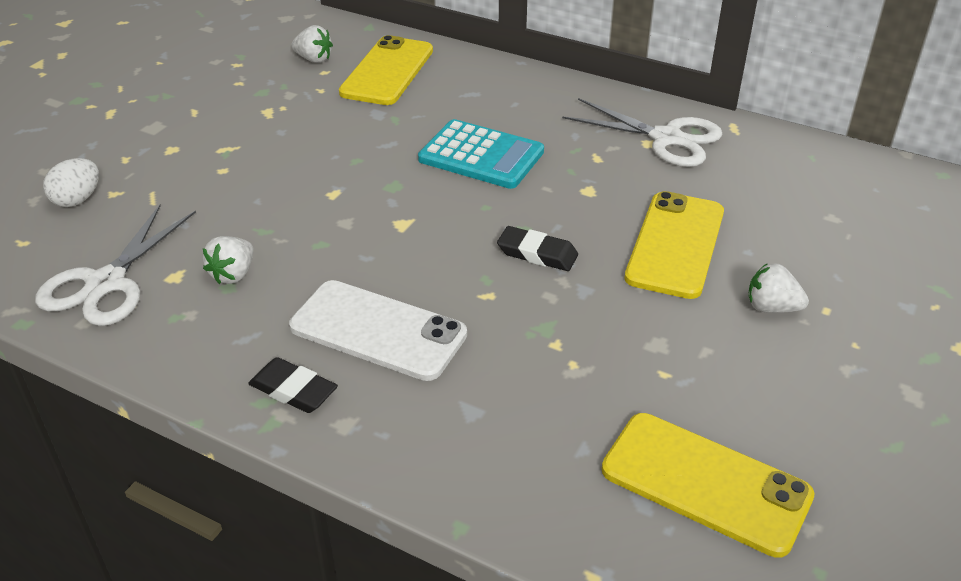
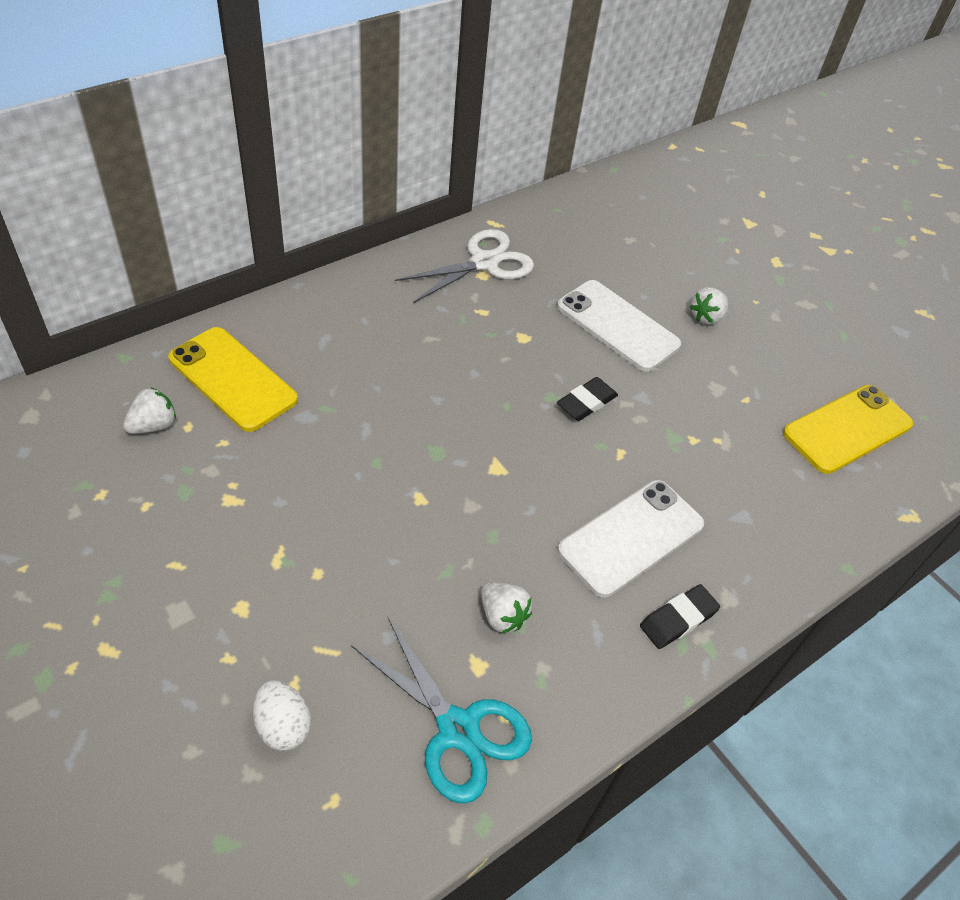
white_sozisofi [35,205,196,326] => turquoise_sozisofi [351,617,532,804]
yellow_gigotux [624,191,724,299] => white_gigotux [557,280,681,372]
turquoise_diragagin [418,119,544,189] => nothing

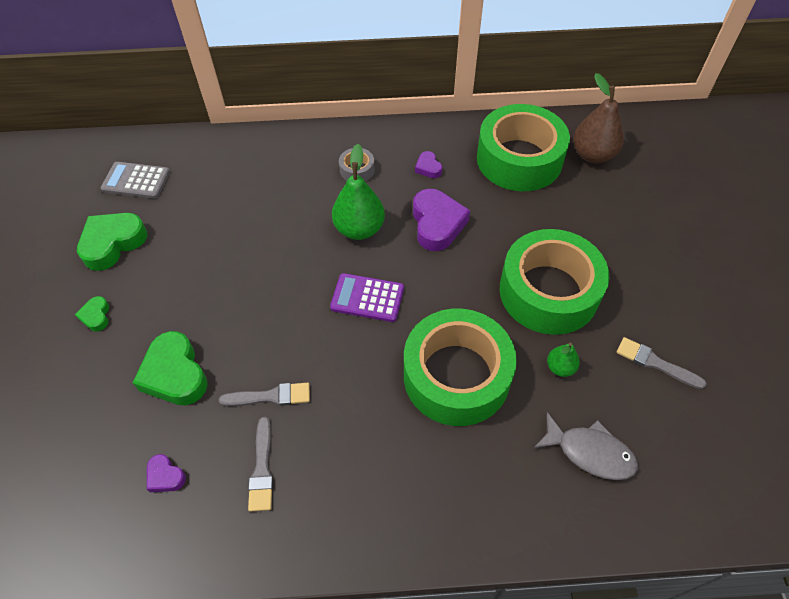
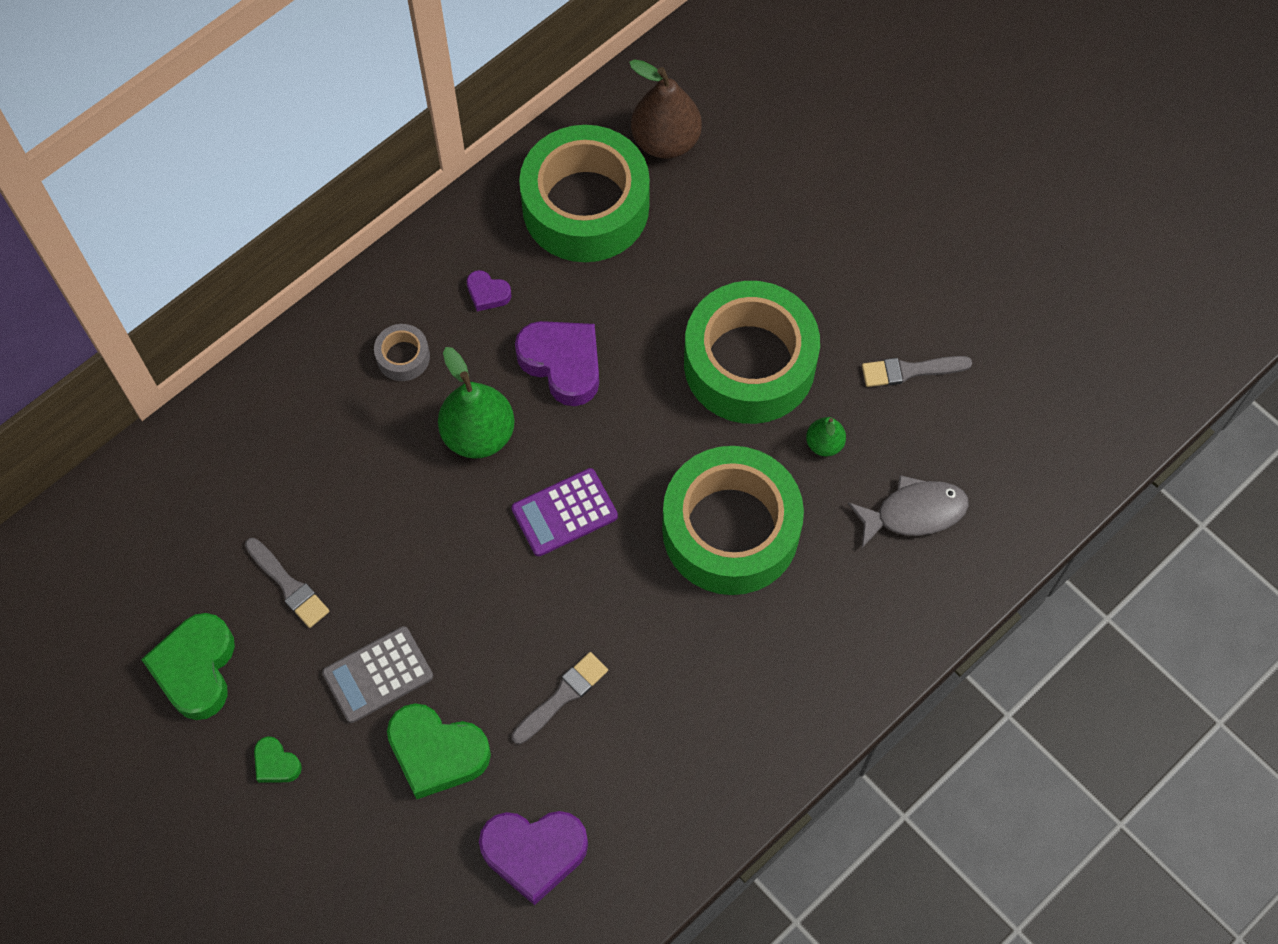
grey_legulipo [248,417,273,512] => grey_legulipo [245,538,330,628], move
grey_diragagin [101,162,170,199] => grey_diragagin [322,626,433,723], move
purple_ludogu [147,454,186,492] => purple_ludogu [479,811,588,905], x2.02

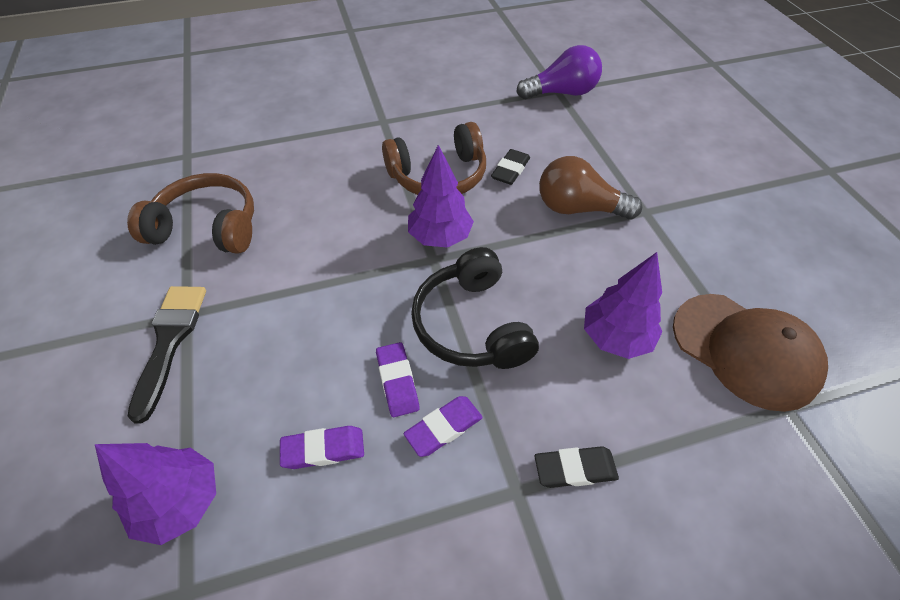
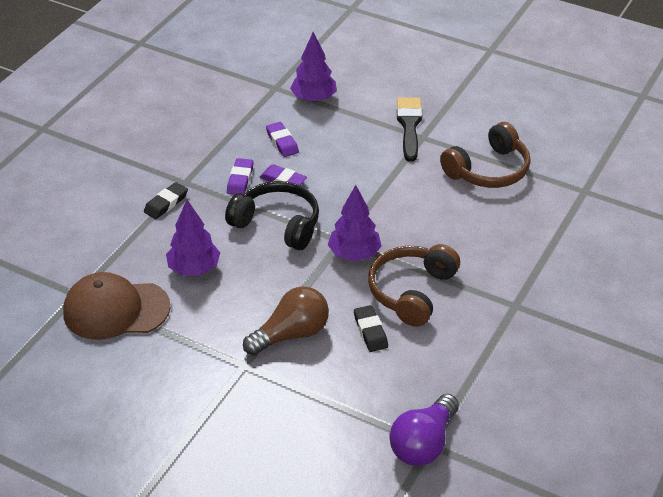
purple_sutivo [280,426,364,469] => purple_sutivo [266,122,299,157], 60 degrees counterclockwise
black_legulipo [128,286,206,424] => black_legulipo [397,97,422,162], 135 degrees counterclockwise

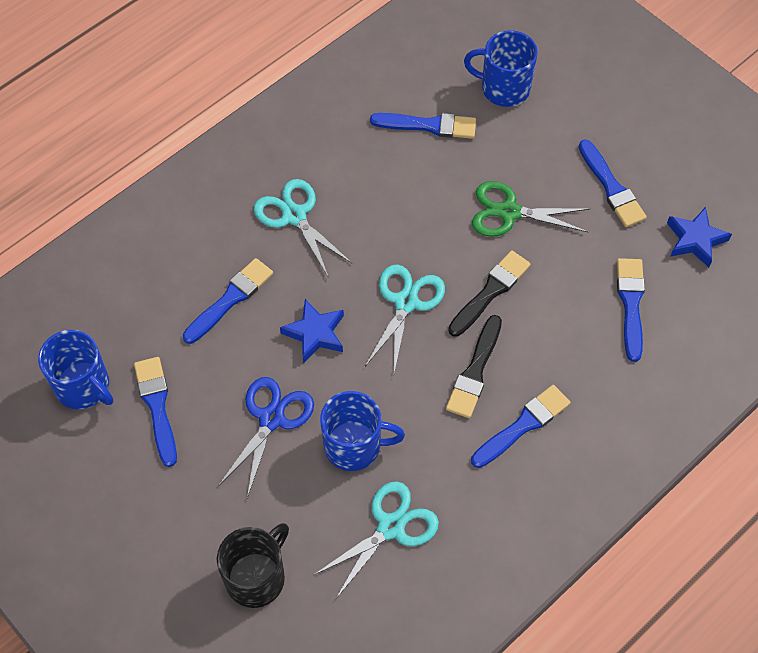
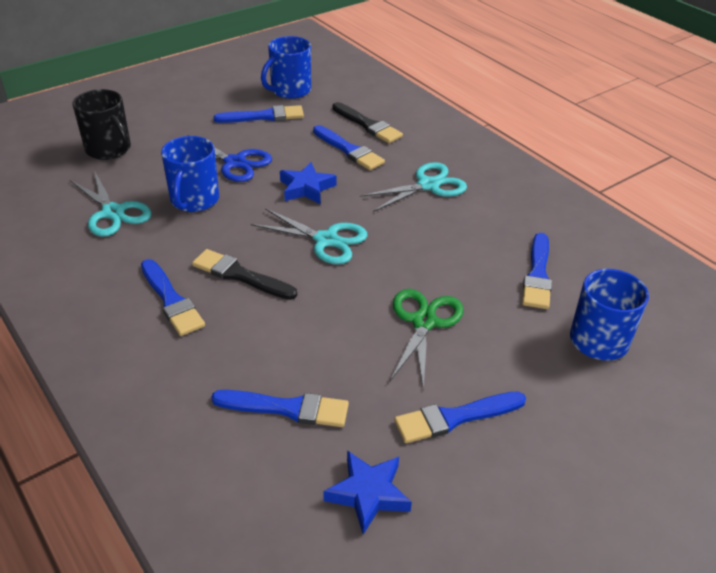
black_legulipo [448,250,531,337] => black_legulipo [332,102,403,143], move

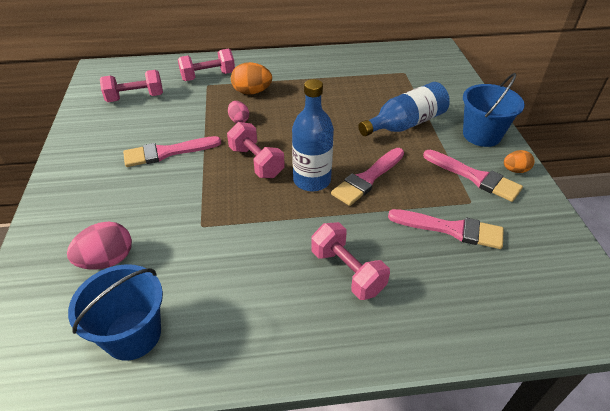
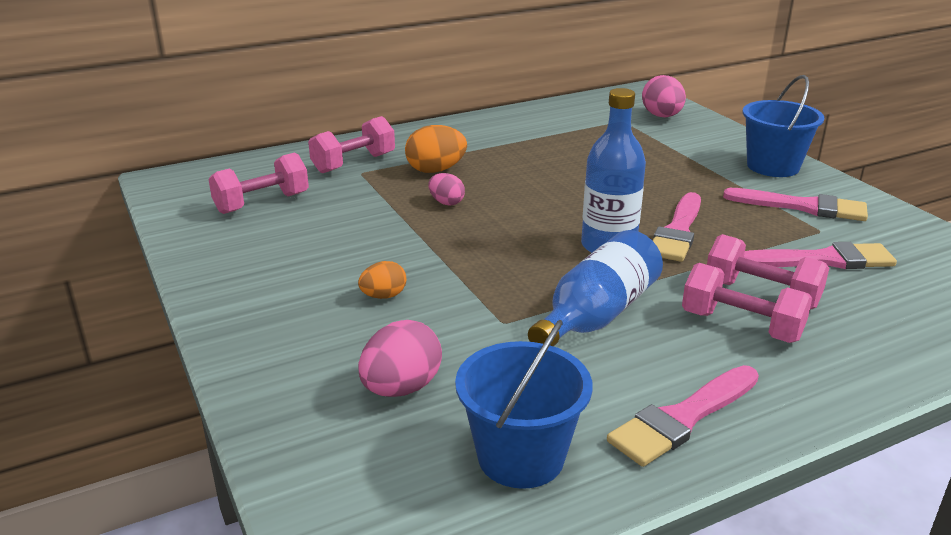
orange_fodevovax [504,150,535,173] => orange_fodevovax [358,261,406,299], move
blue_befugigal [358,82,450,136] => blue_befugigal [528,230,663,346], move
pink_legulipo [123,136,221,167] => pink_legulipo [607,365,759,467], move
nothing => pink_fodevovax [642,75,686,117]
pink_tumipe [227,122,285,178] => pink_tumipe [707,234,829,310], move

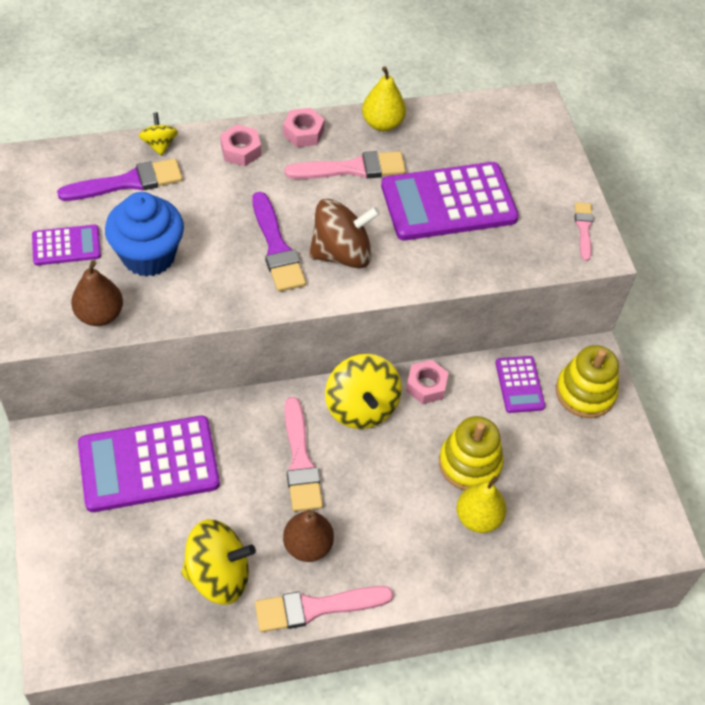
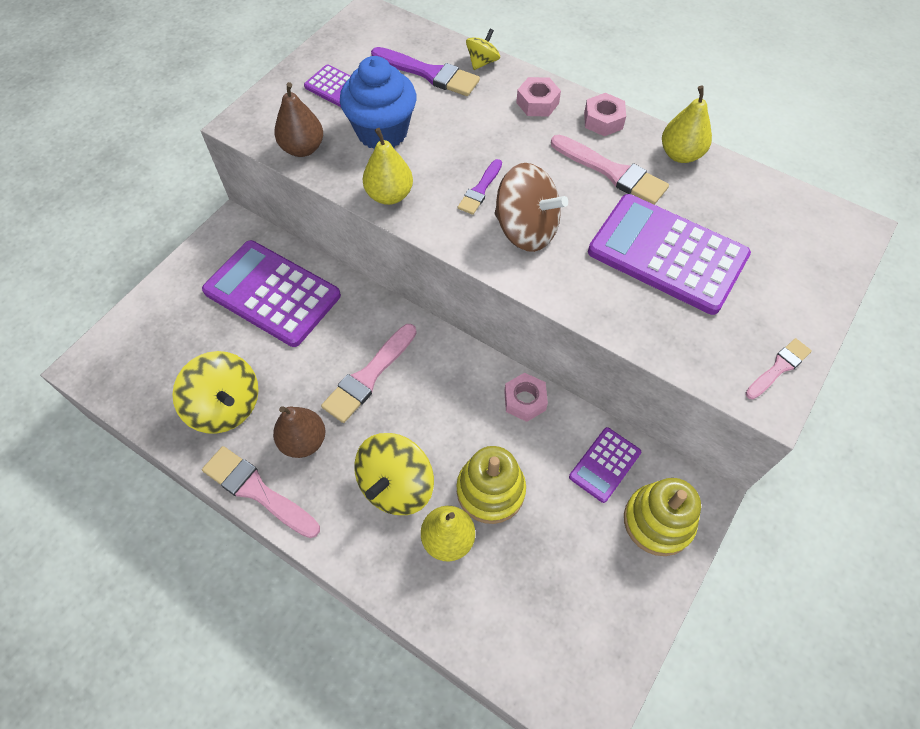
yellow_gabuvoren [325,354,402,429] => yellow_gabuvoren [354,433,434,515], move
nothing => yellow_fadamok [363,128,413,205]
purple_legulipo [252,192,306,292] => purple_legulipo [458,159,502,215], x0.59

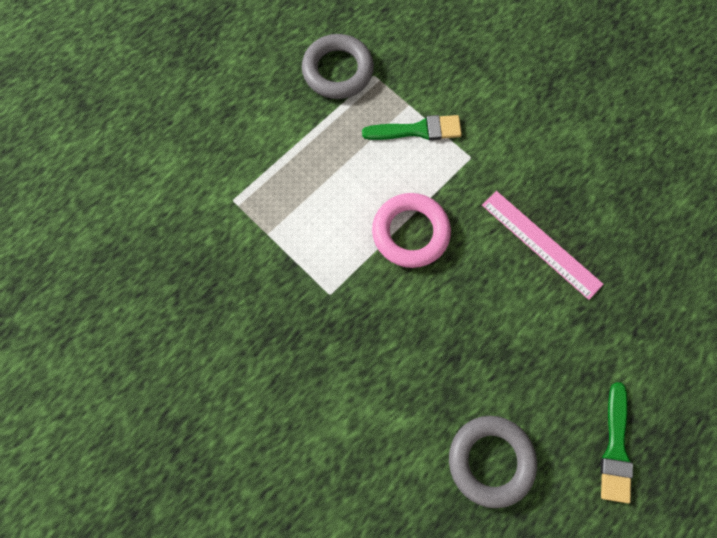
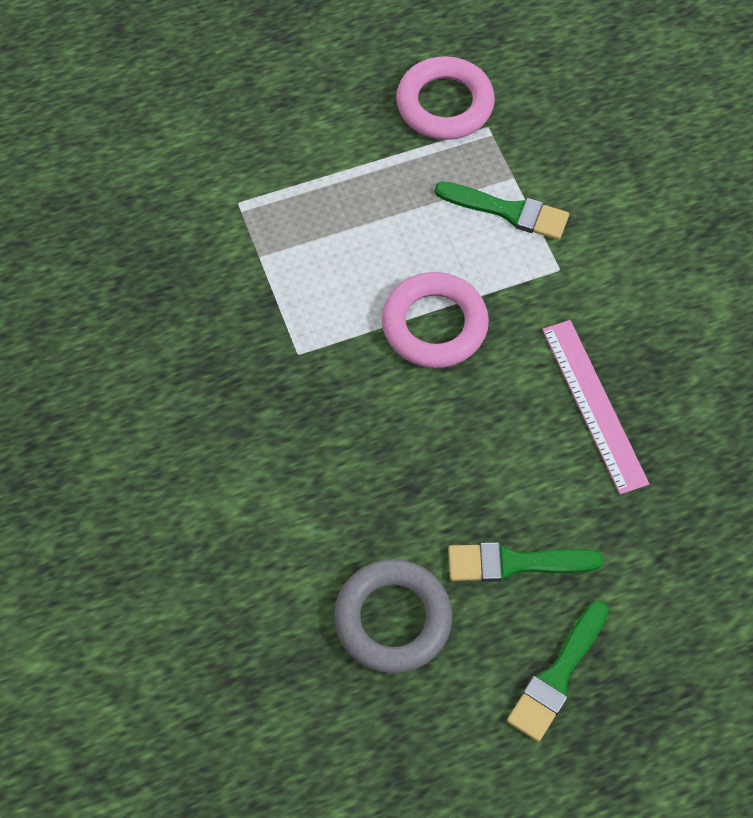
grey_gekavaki [302,34,374,99] => pink_gekavaki [396,56,495,140]
nothing => green_legulipo [448,542,603,582]

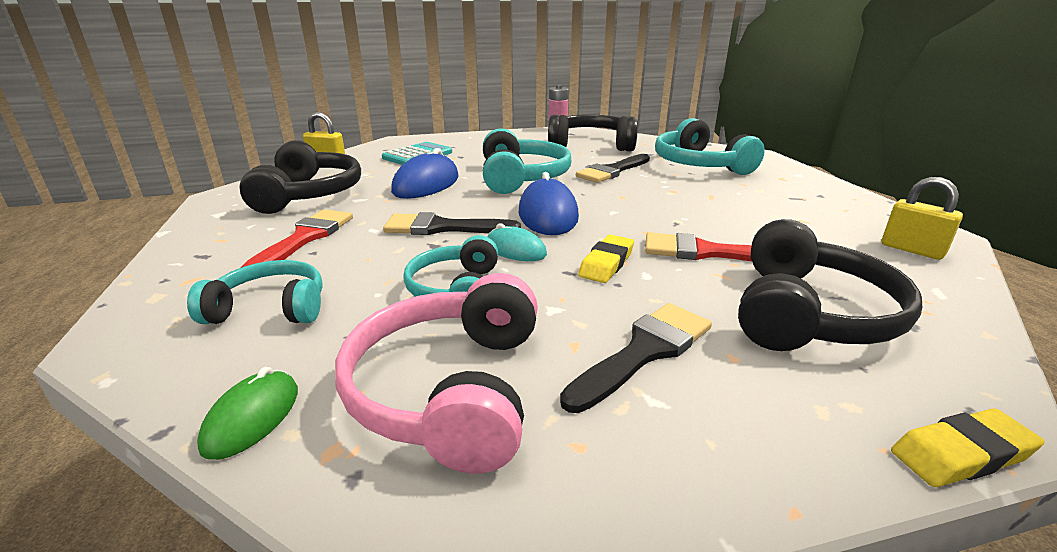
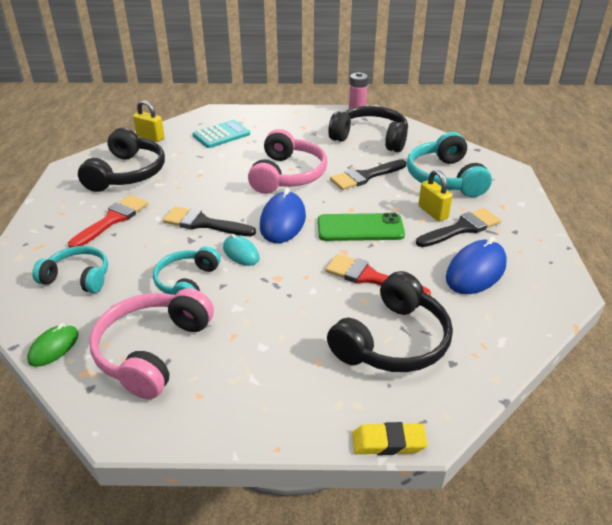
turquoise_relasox [483,128,572,194] => pink_relasox [248,129,327,194]
nothing => green_gigotux [318,213,405,241]
black_legulipo [560,303,712,413] => black_legulipo [416,208,501,247], move
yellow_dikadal [882,177,963,260] => yellow_dikadal [418,170,452,221], move
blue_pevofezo [391,148,459,199] => blue_pevofezo [446,237,507,294], move
yellow_sutivo [578,235,634,283] => nothing

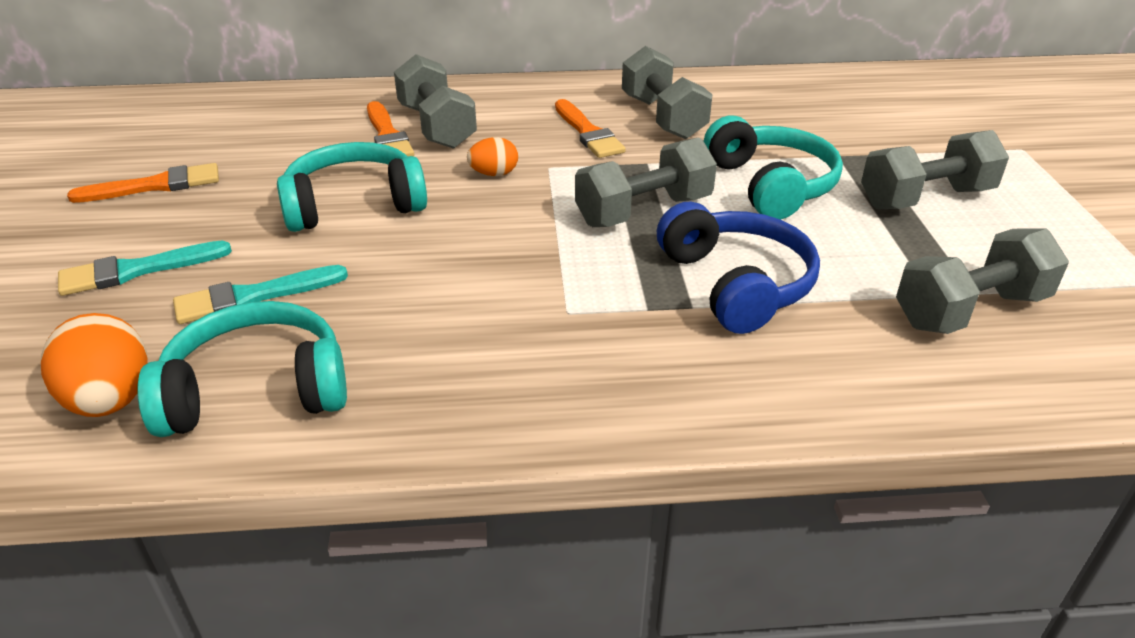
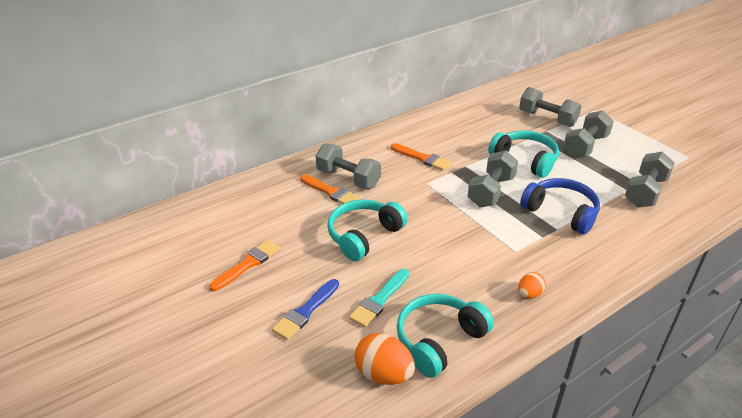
turquoise_legulipo [58,240,232,296] => blue_legulipo [272,279,339,340]
orange_fodevovax [467,137,518,176] => orange_fodevovax [518,272,546,299], move
grey_tumipe [622,46,713,139] => grey_tumipe [519,87,582,127], move

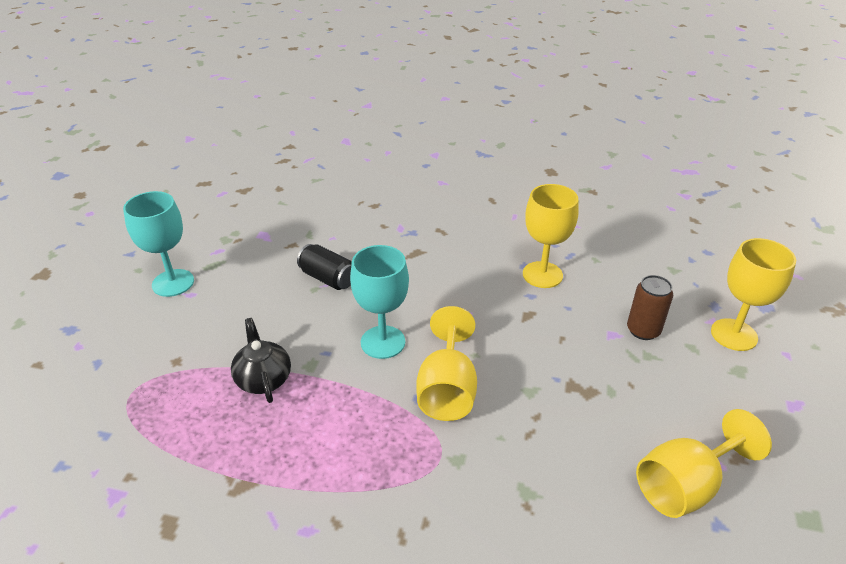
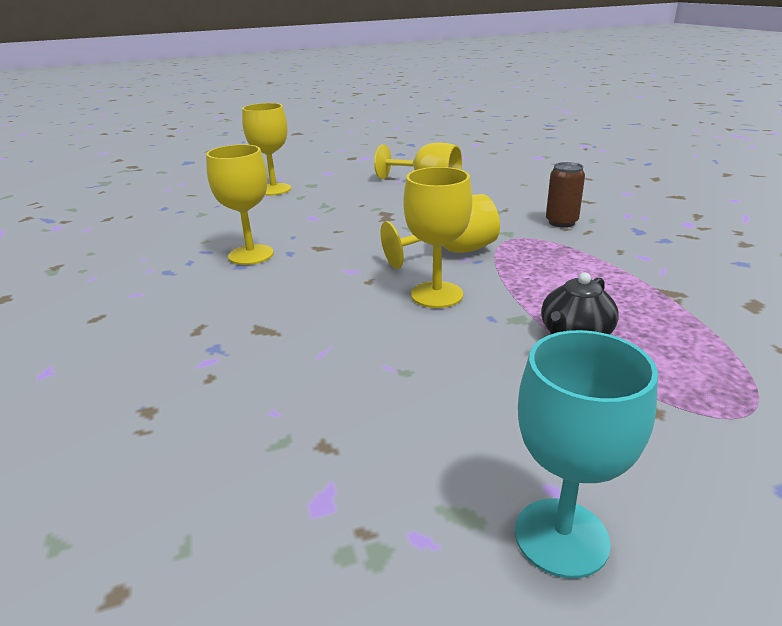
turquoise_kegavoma [350,245,409,359] => yellow_kegavoma [403,167,472,308]
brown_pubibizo [627,275,673,340] => brown_pubibizo [546,162,585,227], move
black_pubibizo [297,244,352,290] => nothing

